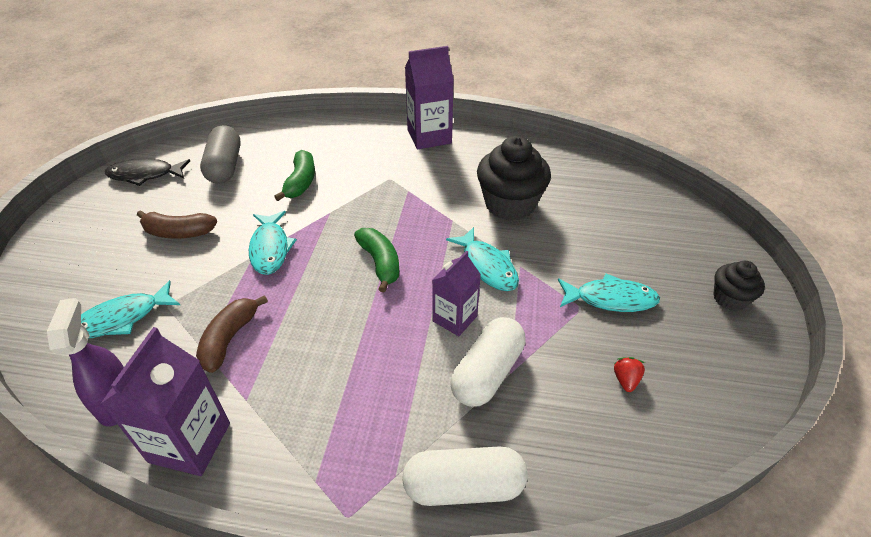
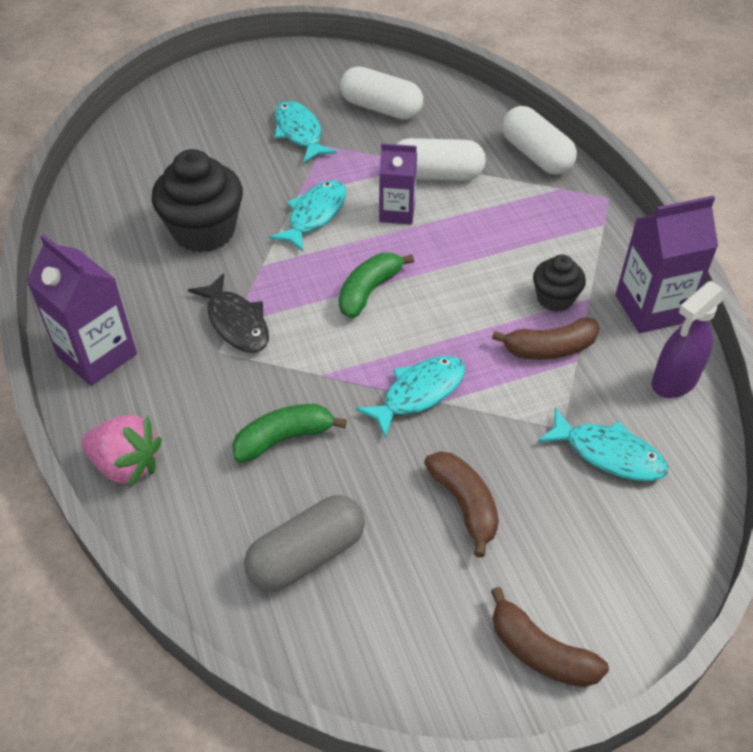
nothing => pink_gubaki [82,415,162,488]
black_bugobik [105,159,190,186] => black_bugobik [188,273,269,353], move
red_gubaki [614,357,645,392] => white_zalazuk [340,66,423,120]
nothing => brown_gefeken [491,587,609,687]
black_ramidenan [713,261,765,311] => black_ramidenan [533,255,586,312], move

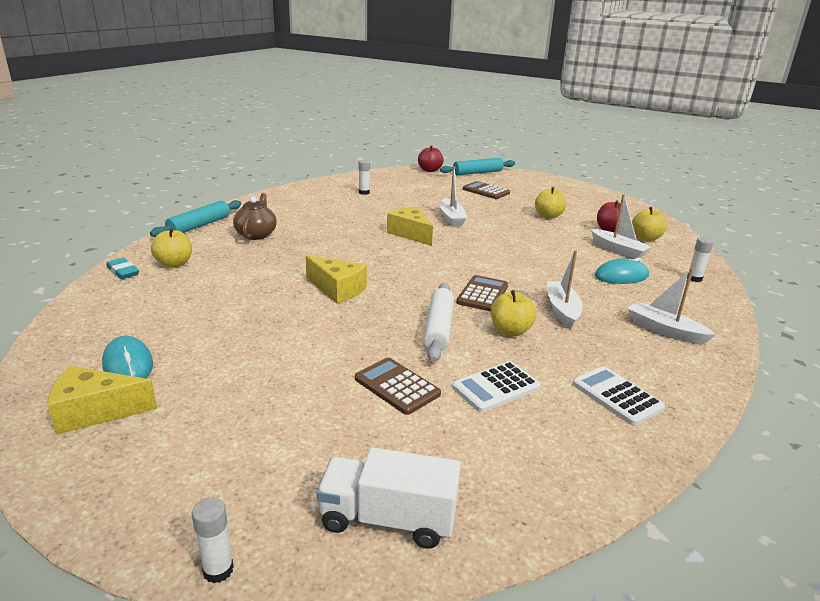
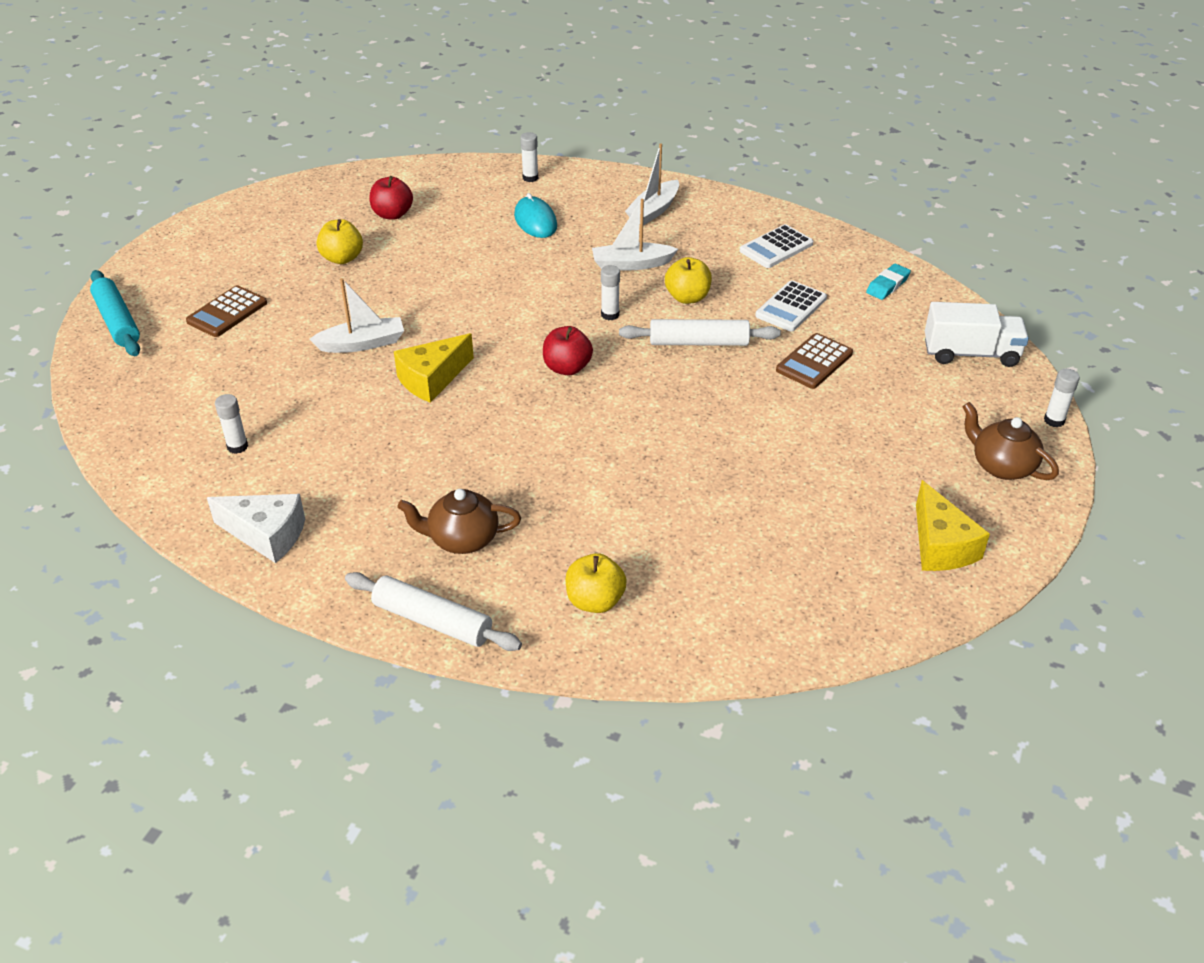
nothing => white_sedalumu [207,494,305,563]
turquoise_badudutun [150,200,242,237] => white_badudutun [345,572,522,651]
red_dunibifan [418,145,444,172] => red_dunibifan [543,326,593,375], move
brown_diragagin [456,275,508,311] => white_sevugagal [601,265,620,320]
white_diragagin [452,361,541,413] => white_diragagin [755,280,827,331], 75 degrees clockwise
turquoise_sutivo [106,258,139,279] => turquoise_sutivo [866,264,911,300], move
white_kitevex [317,447,461,549] => white_kitevex [925,302,1029,367], 90 degrees counterclockwise
nothing => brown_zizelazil [962,402,1059,480]
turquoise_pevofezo [102,336,153,378] => nothing
yellow_sedalumu [306,255,367,304] => nothing
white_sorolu [591,194,652,259] => nothing
yellow_dunibifan [632,207,667,241] => nothing

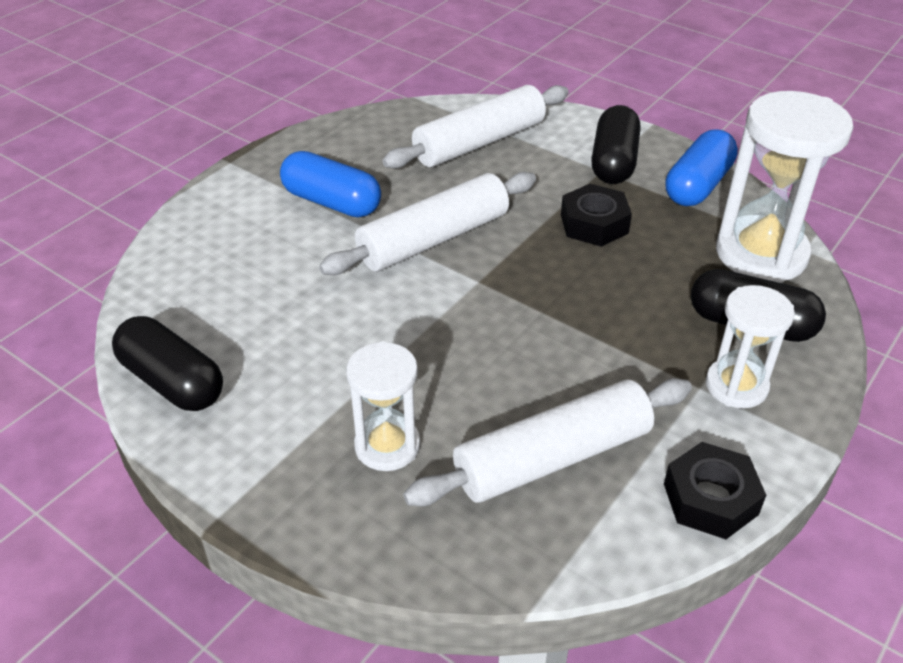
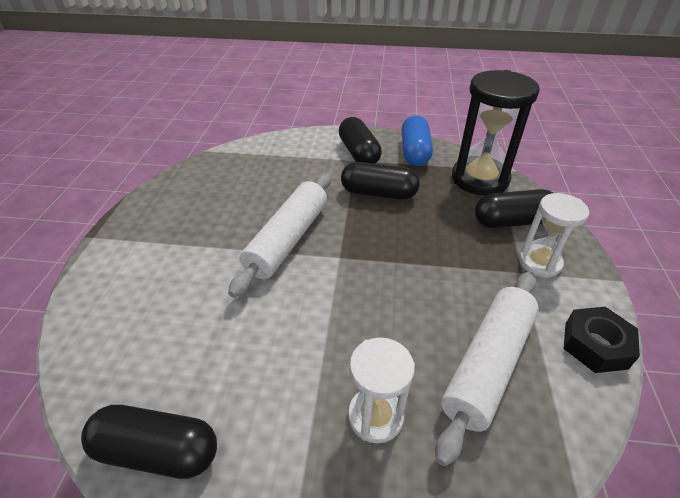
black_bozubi [561,184,632,247] => black_zalazuk [341,162,420,200]
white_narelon [716,91,854,283] => black_narelon [452,70,540,196]
blue_zalazuk [280,151,381,217] => nothing
white_badudutun [382,85,569,169] => nothing

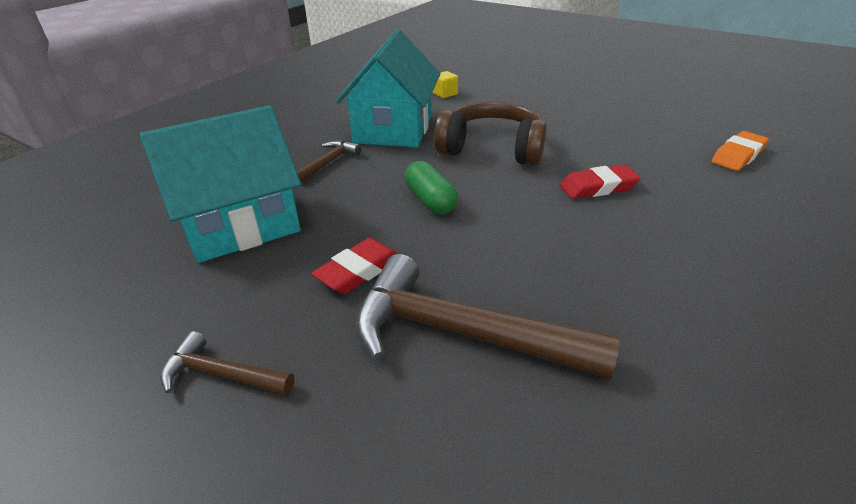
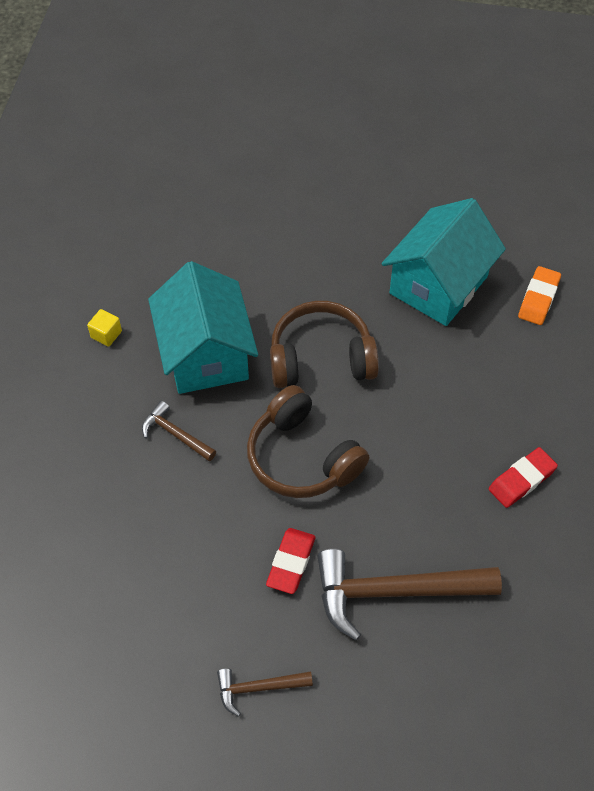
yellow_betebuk [433,71,458,98] => yellow_betebuk [87,309,122,347], move
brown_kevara [297,140,362,183] => brown_kevara [142,401,216,461], 60 degrees counterclockwise
green_zalazuk [405,161,458,214] => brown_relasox [247,385,369,498]
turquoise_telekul [140,105,301,263] => turquoise_telekul [382,198,506,326], move
red_sutivo [560,165,640,199] => red_sutivo [489,447,558,508], move

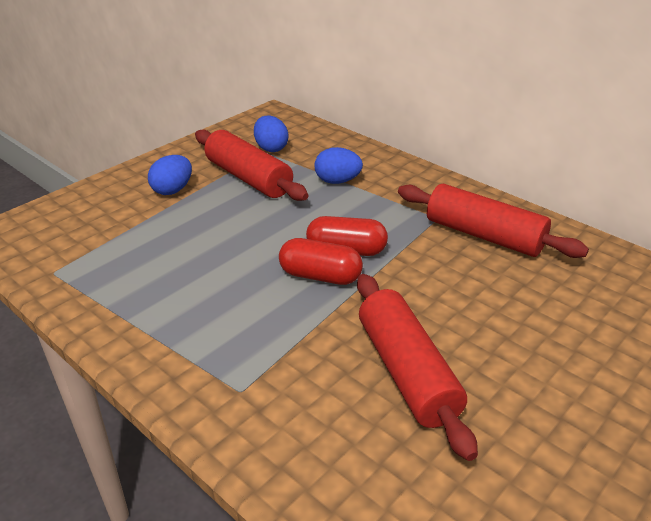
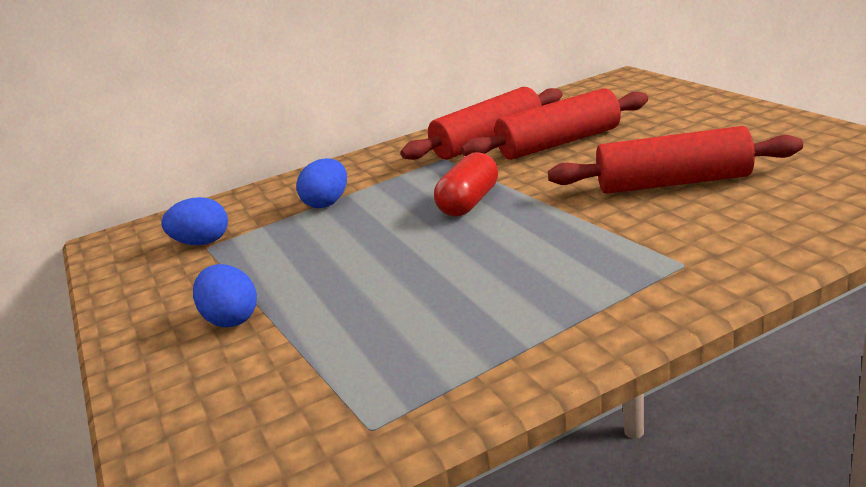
red_badudutun [195,129,308,201] => red_badudutun [461,88,648,160], move
red_zalazuk [279,238,363,285] => nothing

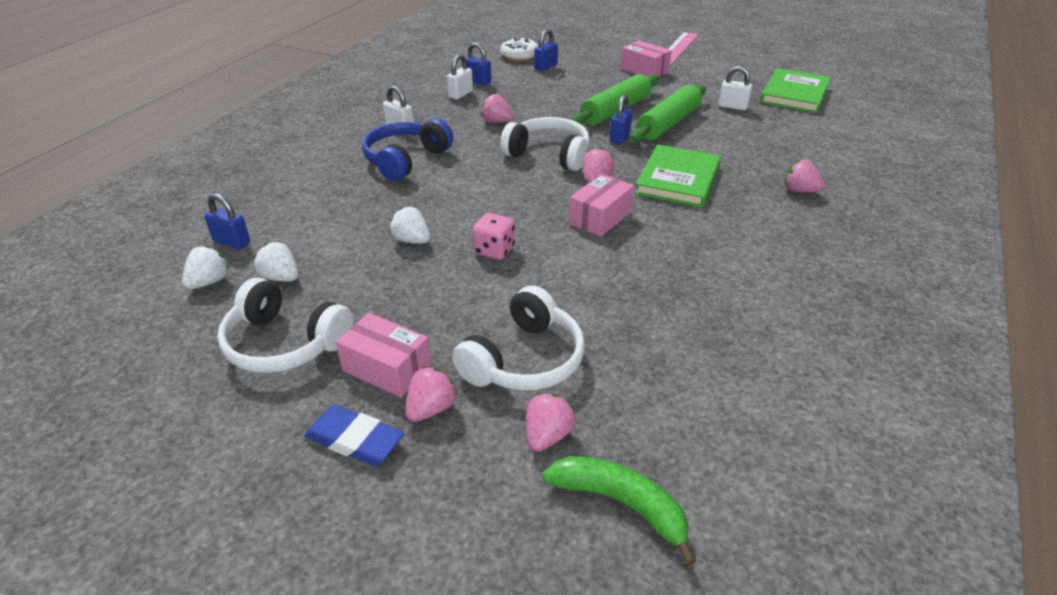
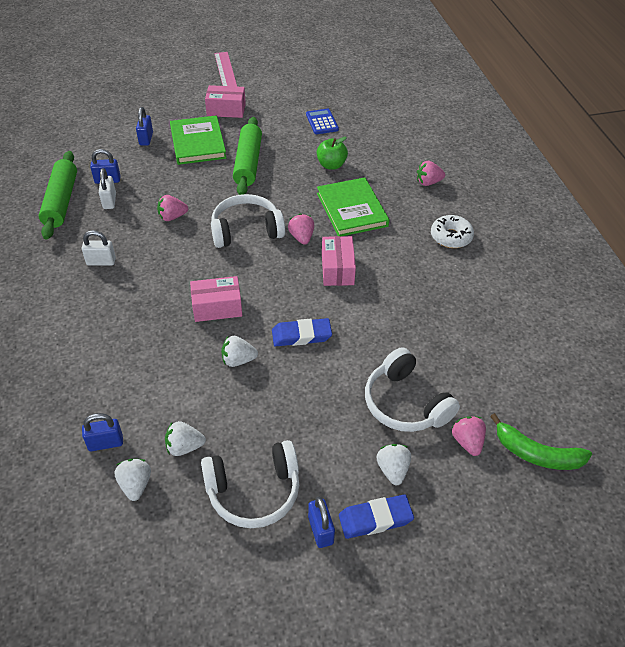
green_badudutun [630,84,706,142] => green_badudutun [39,151,77,240], move
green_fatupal [760,68,831,113] => green_fatupal [170,115,226,165], move
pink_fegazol [336,313,431,397] => pink_fegazol [190,276,242,322], move
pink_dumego [472,213,515,260] => blue_sutivo [272,318,332,346]
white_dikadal [718,66,752,110] => blue_diragagin [306,109,339,134]
blue_dikadal [610,95,632,144] => blue_dikadal [308,497,335,548], move
nothing => green_dunibifan [317,137,348,170]
white_relasox [452,285,585,391] => white_relasox [365,347,460,432], 150 degrees clockwise
pink_gubaki [405,367,458,422] => white_gubaki [376,444,411,485]
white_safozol [500,37,538,61] => white_safozol [431,215,474,248], move
green_gefeken [542,456,696,566] => green_gefeken [490,413,592,470], 150 degrees counterclockwise
blue_relasox [362,119,453,181] => nothing

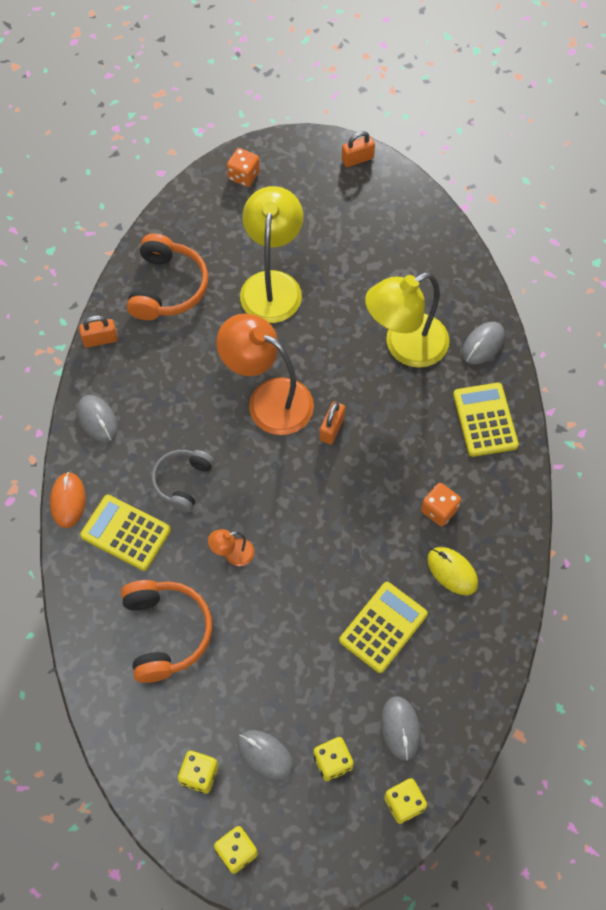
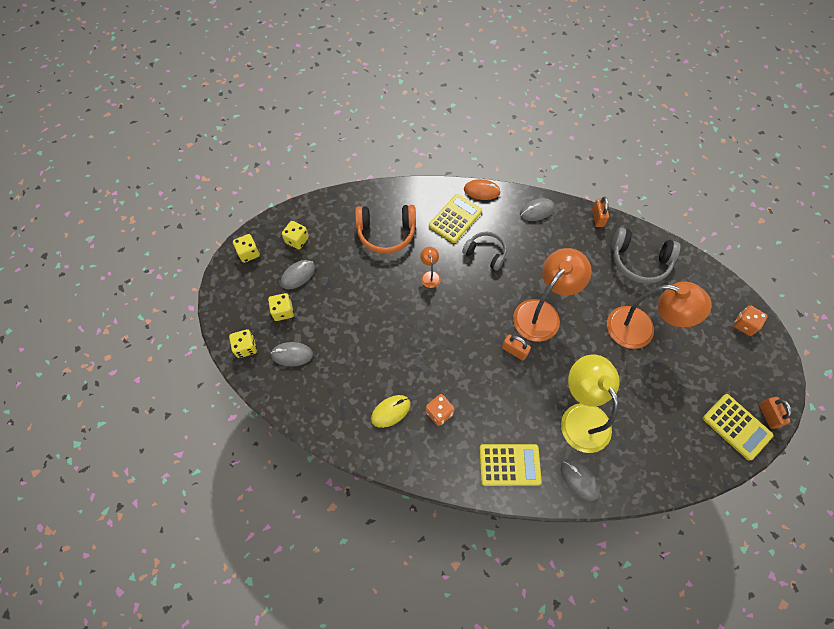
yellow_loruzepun [240,186,303,323] => orange_loruzepun [607,282,712,349]
orange_relasox [127,233,208,320] => grey_relasox [612,227,680,284]
yellow_diragagin [339,582,428,673] => yellow_diragagin [703,394,773,461], move

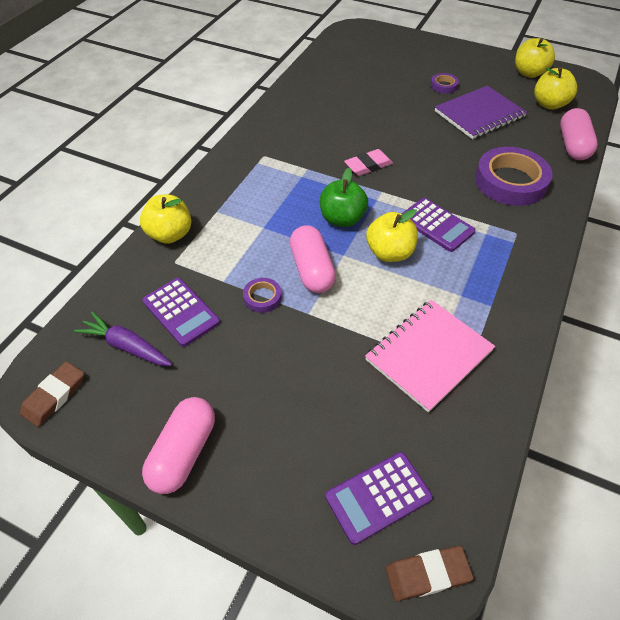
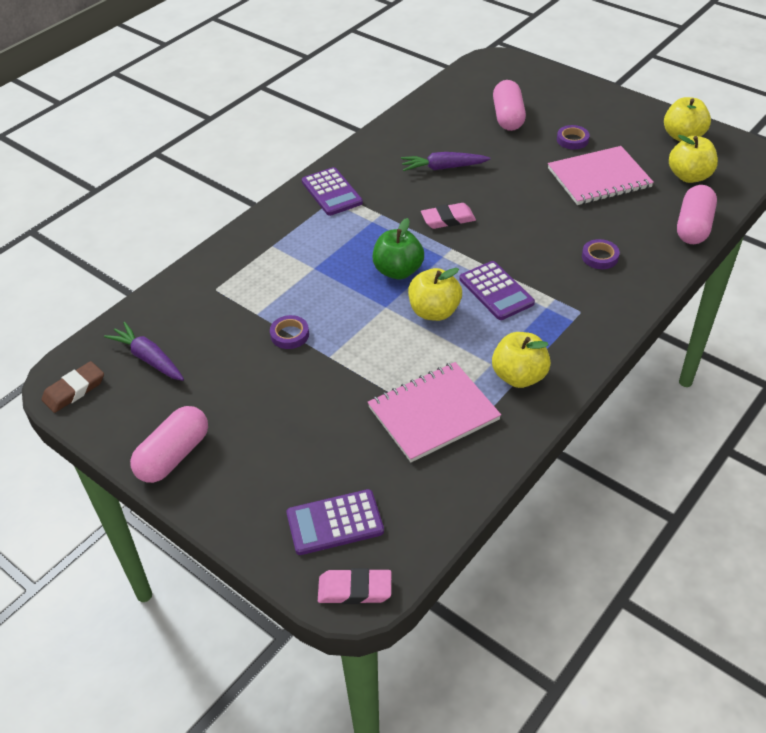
purple_diragagin [142,278,220,347] => purple_diragagin [302,167,363,216], move
brown_sutivo [386,546,473,601] => pink_sutivo [318,568,391,604]
nothing => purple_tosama [401,152,490,171]
yellow_dunibifan [140,195,191,244] => yellow_dunibifan [492,332,551,388], move
pink_zalazuk [290,225,336,293] => pink_zalazuk [493,80,526,131], move
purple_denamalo [435,86,527,139] => pink_denamalo [548,146,654,205]
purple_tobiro [475,147,552,206] => purple_tobiro [582,239,620,269], x0.45

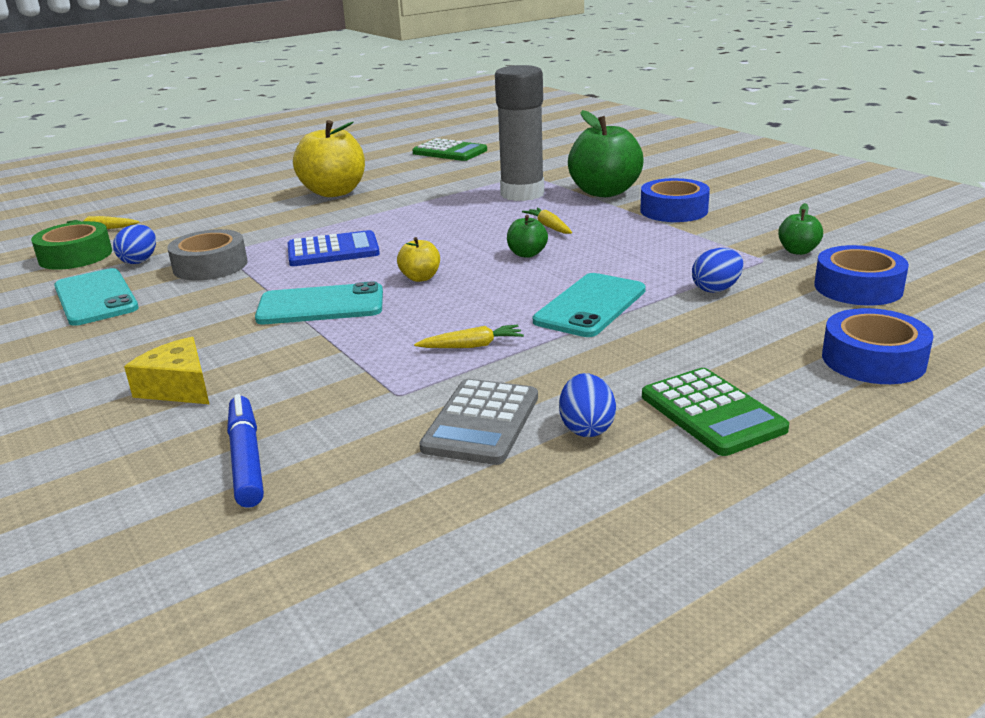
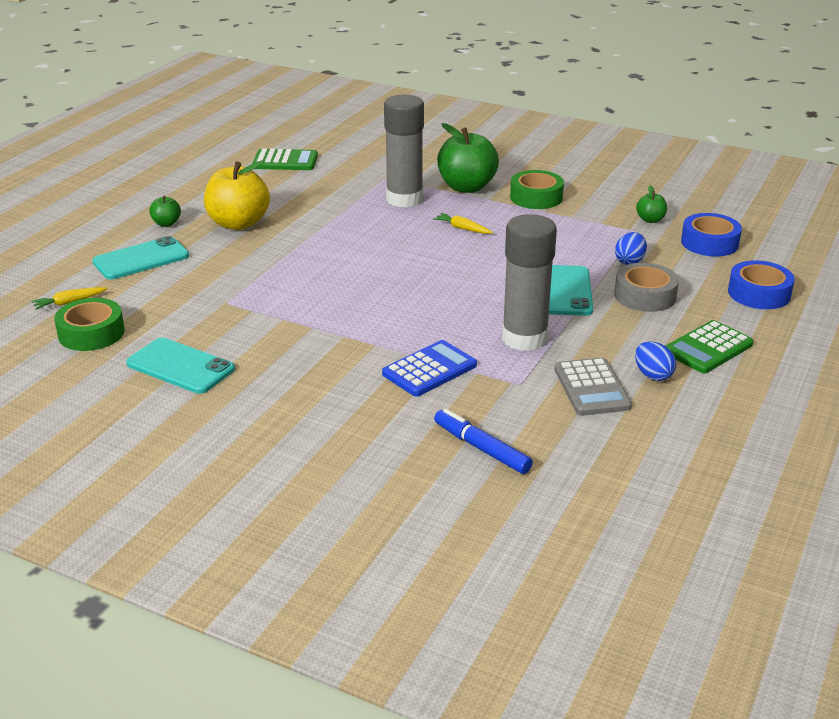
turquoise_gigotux [255,281,383,324] => turquoise_gigotux [92,236,189,280], move
green_dunibifan [507,215,548,258] => green_dunibifan [149,196,181,227], move
blue_diragagin [288,230,380,266] => blue_diragagin [382,340,477,397], move
yellow_tosama [414,325,524,348] => grey_sevugagal [502,214,557,351]
blue_tobiro [640,178,710,222] => green_tobiro [510,170,564,209]
grey_tobiro [167,229,248,281] => grey_tobiro [614,263,679,312], move
green_diragagin [642,368,789,456] => green_diragagin [666,320,754,373], 105 degrees clockwise
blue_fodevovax [113,224,156,264] => nothing
yellow_sedalumu [124,337,209,404] => nothing
yellow_dunibifan [397,237,440,282] => nothing

